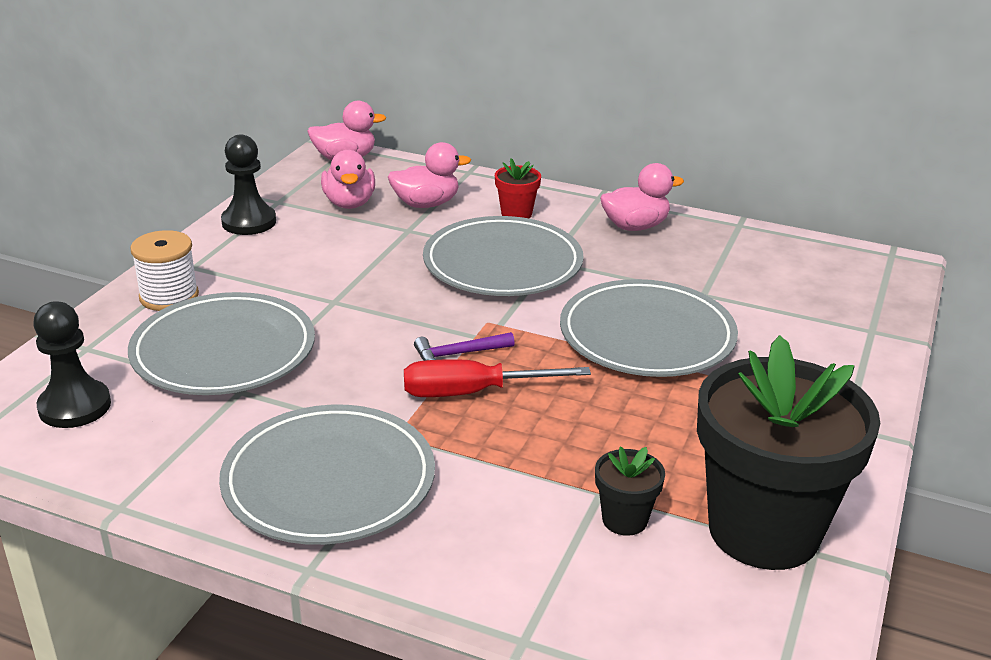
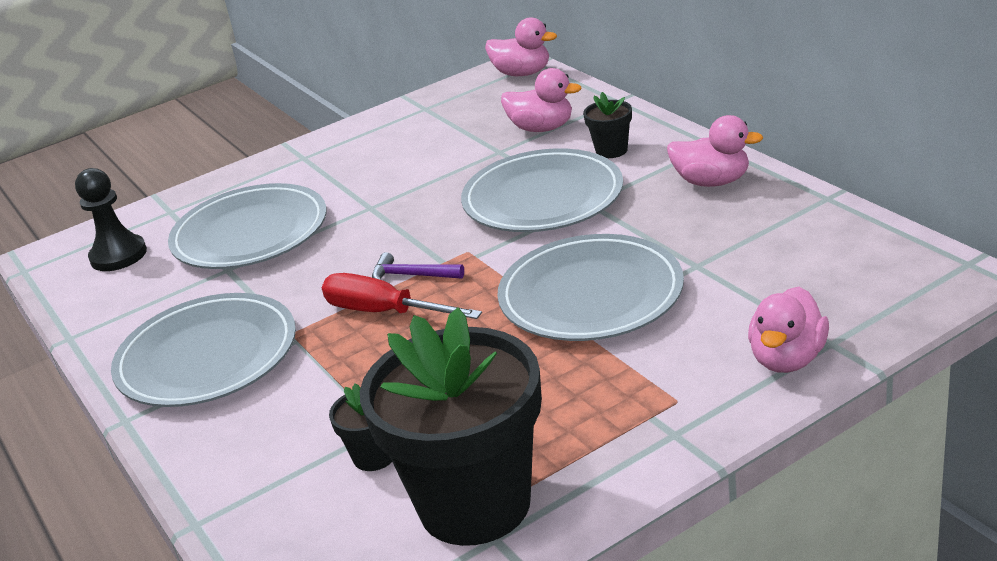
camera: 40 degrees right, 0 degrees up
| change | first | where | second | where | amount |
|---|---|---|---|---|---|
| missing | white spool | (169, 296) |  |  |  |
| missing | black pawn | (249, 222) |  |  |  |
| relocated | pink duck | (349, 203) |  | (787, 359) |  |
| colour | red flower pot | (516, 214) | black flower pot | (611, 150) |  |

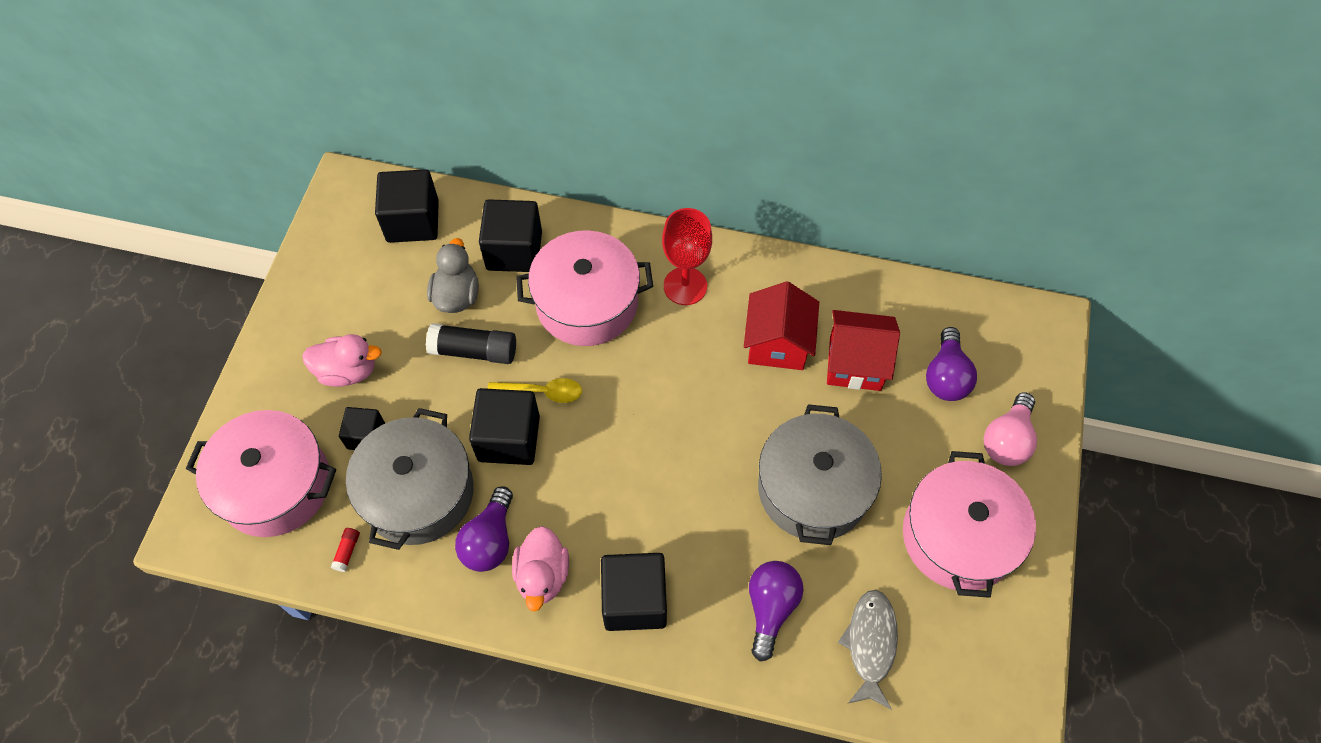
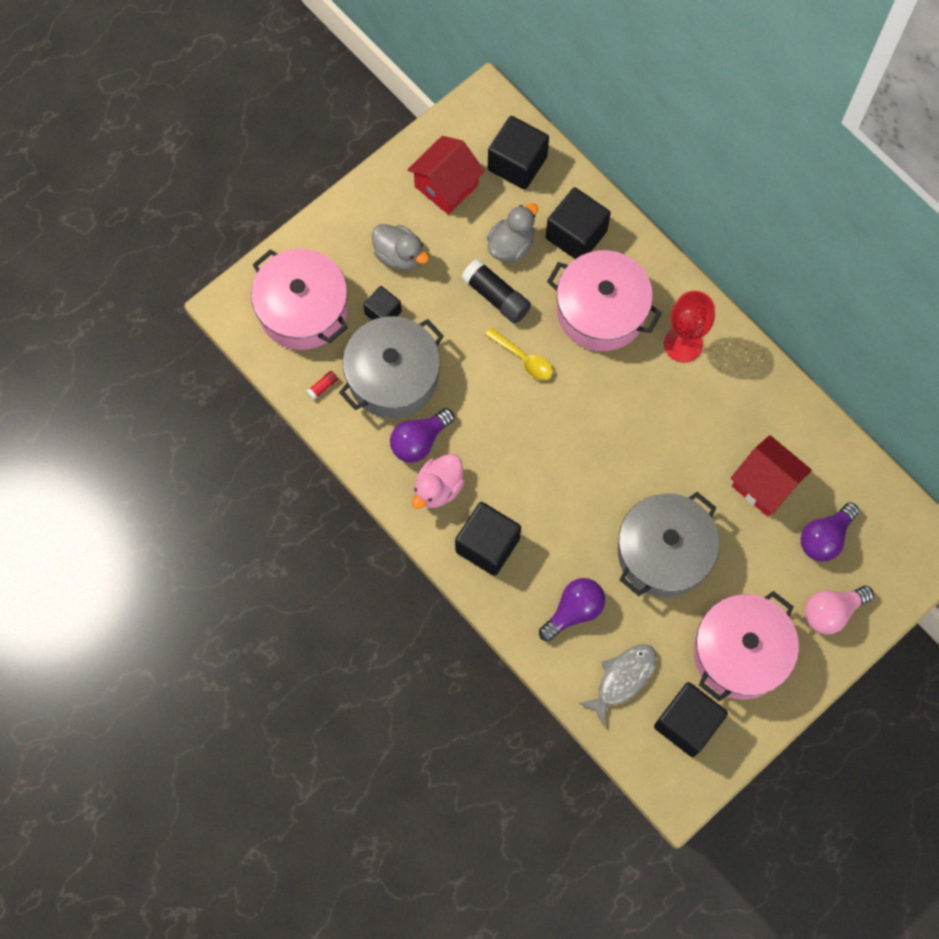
camera: 35 degrees right, 10 degrees up
| change | first | where | second | where | amount |
|---|---|---|---|---|---|
| relocated | black cube | (509, 438) |  | (687, 723) |  |
| relocated | red house | (777, 344) |  | (446, 186) |  |
| colour | pink duck | (348, 371) | grey duck | (399, 255) |  |

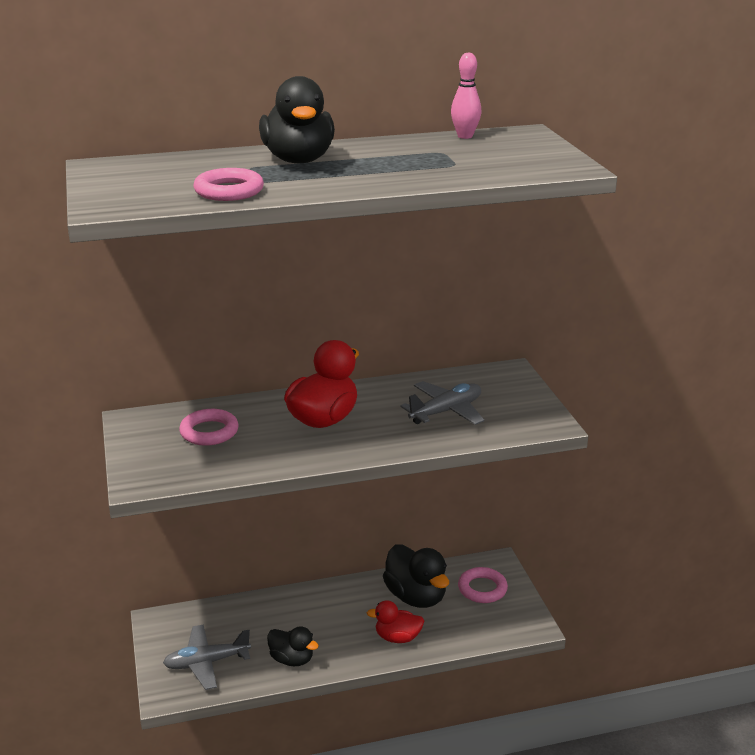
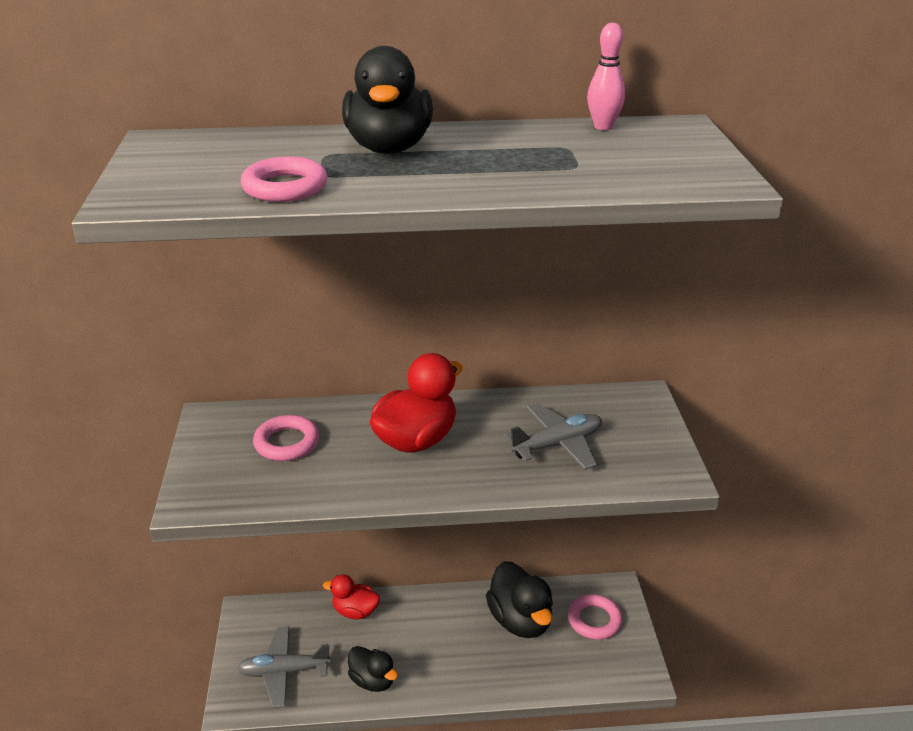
camera: 10 degrees right, 5 degrees up
| change | first | where | second | where | amount |
|---|---|---|---|---|---|
| relocated | red duck | (397, 637) |  | (355, 611) |  |

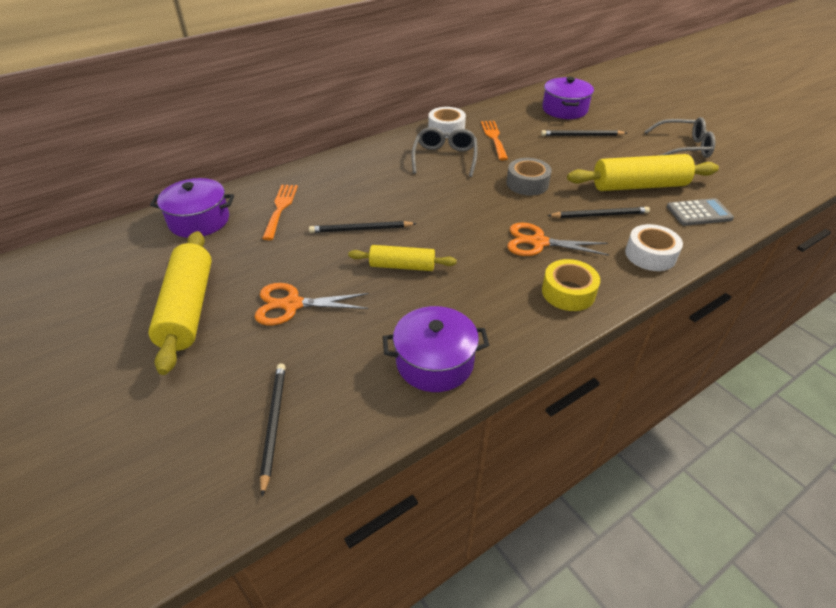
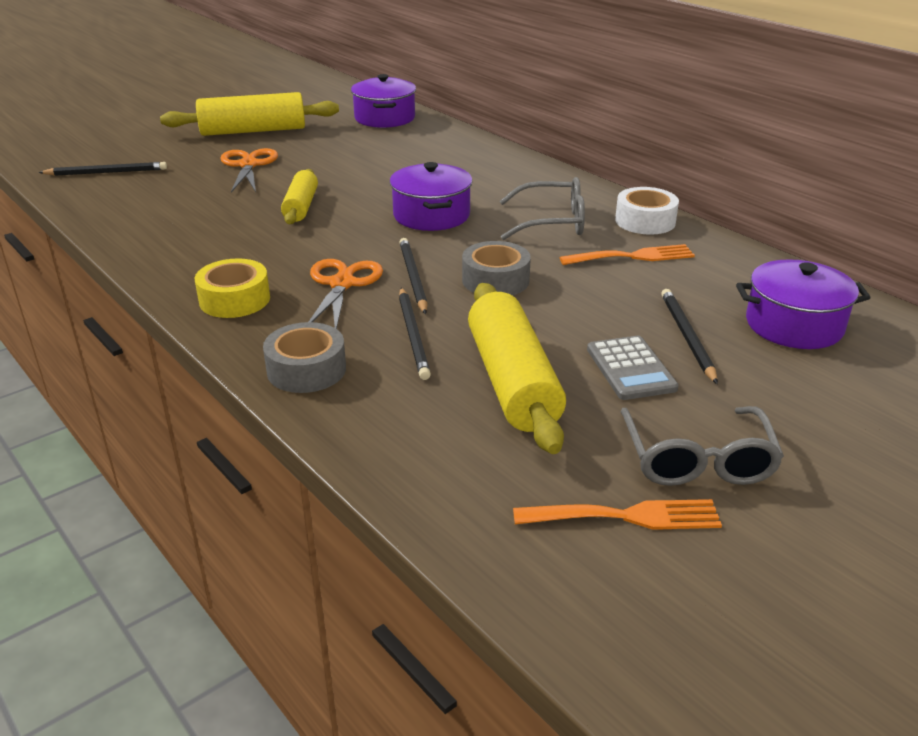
camera: 85 degrees right, 10 degrees down
| change | first | where | second | where | amount |
|---|---|---|---|---|---|
| relocated | orange fork | (280, 209) |  | (625, 516) |  |
| relocated | black pencil | (360, 229) |  | (413, 277) |  |
| relocated | purple pot | (434, 362) |  | (431, 215) |  |
| relocated | grey calculator | (699, 213) |  | (630, 369) |  |
| colour | white tape | (650, 255) | grey tape | (306, 370) |  |

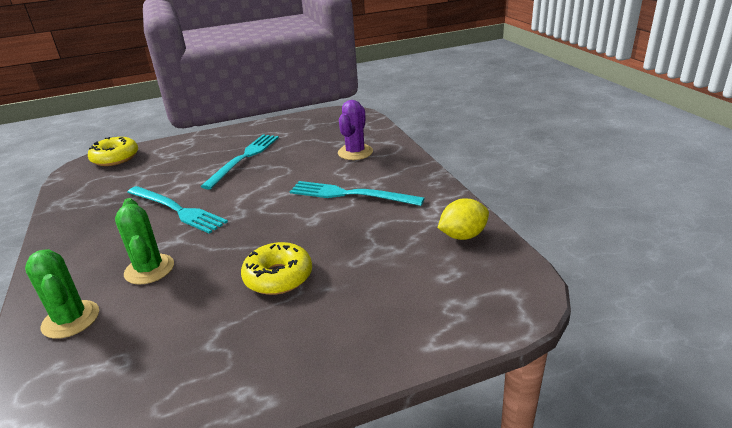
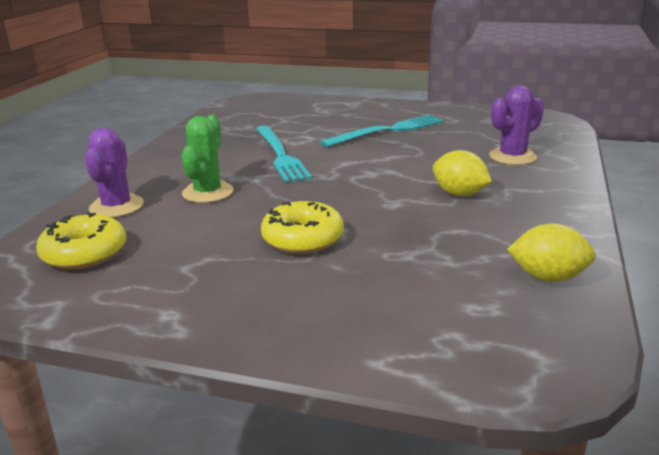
camera: 35 degrees right, 5 degrees down
| change | first | where | second | where | amount |
|---|---|---|---|---|---|
| relocated | yellow donut | (115, 158) |  | (84, 253) |  |
| exchanged | turquoise fork | (350, 194) | yellow lemon | (459, 194) |  |
| colour | green cactus | (71, 319) | purple cactus | (116, 206) |  |

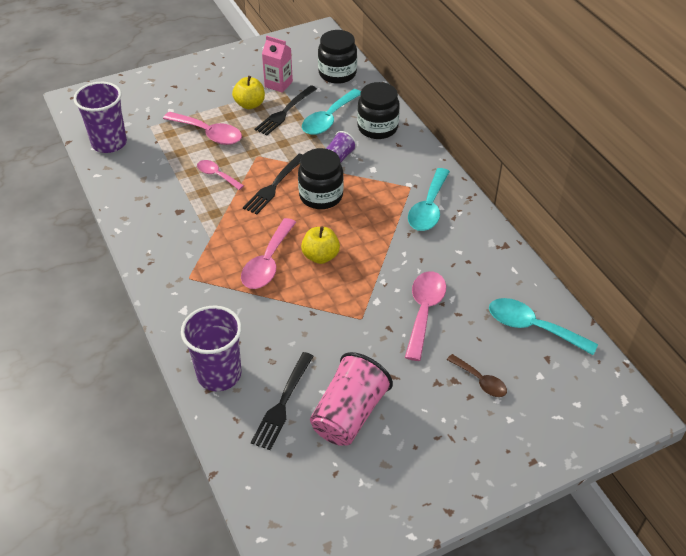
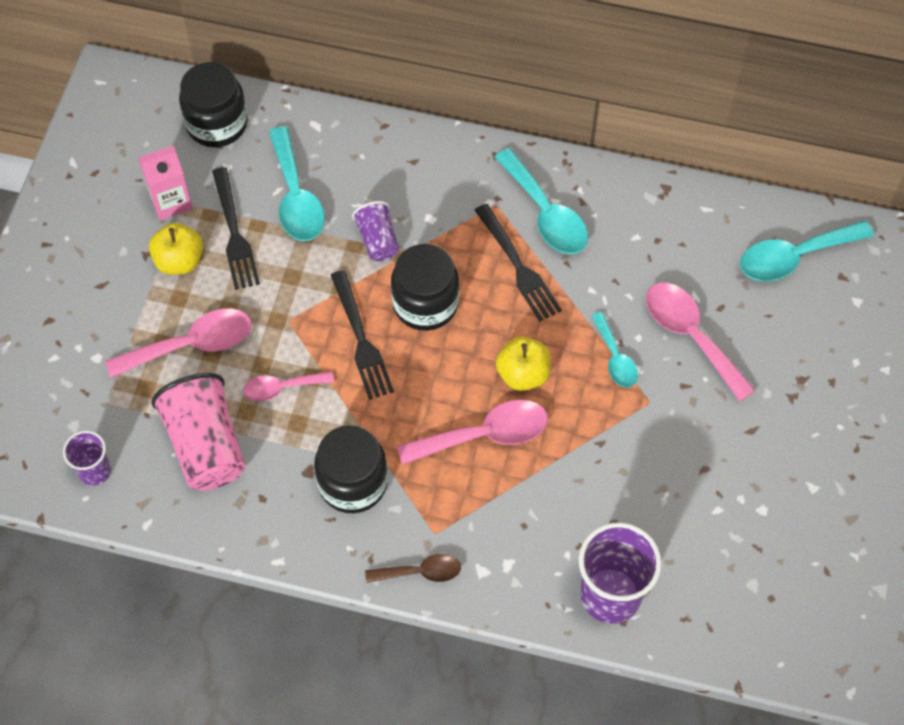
camera: 50 degrees left, 15 degrees up
| change | first | where | second | where | amount |
|---|---|---|---|---|---|
| appeared |  |  | turquoise spoon | (615, 358) |  |
| relocated | black fork | (283, 403) |  | (518, 266) |  |
| relocated | pink cup | (349, 414) |  | (206, 445) |  |
| relocated | black jar | (377, 128) |  | (353, 483) |  |
| relocated | brown spoon | (480, 381) |  | (421, 572) |  |
| spun | pink spoon | (267, 263) |  | (485, 435) | 75 degrees counterclockwise |
| size | purple cup | (109, 143) |  | (95, 471) | x0.55 |

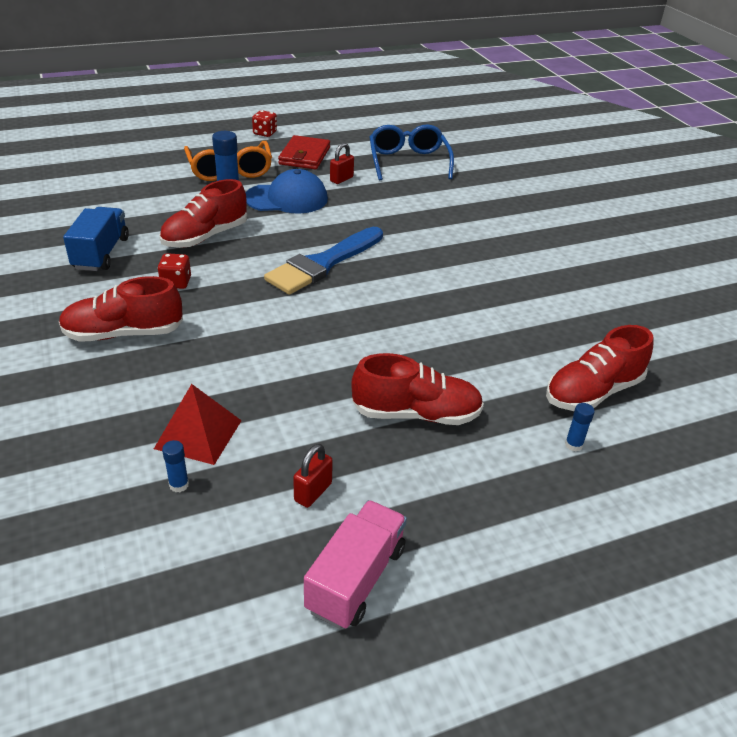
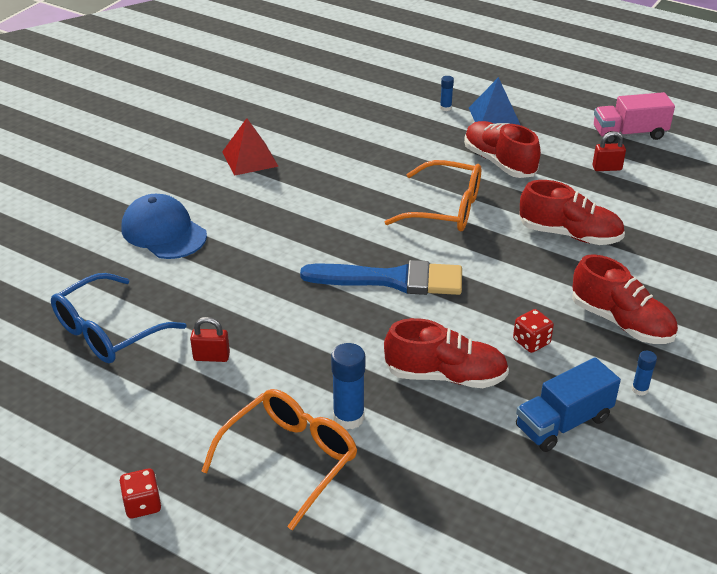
camera: 125 degrees left, 0 degrees up
| change | first | where | second | where | amount |
|---|---|---|---|---|---|
| missing | red wallet | (304, 156) |  |  |  |
| appeared |  |  | orange glasses | (445, 208) |  |
| appeared |  |  | blue pyramid | (494, 117) |  |
| relocated | red pyramid | (198, 434) |  | (250, 159) |  |
| relocated | blue glue stick | (179, 485) |  | (639, 389) |  |
| relocated | blue cap | (287, 198) |  | (164, 232) |  |
| relocated | red shoe | (593, 392) |  | (569, 234) |  |

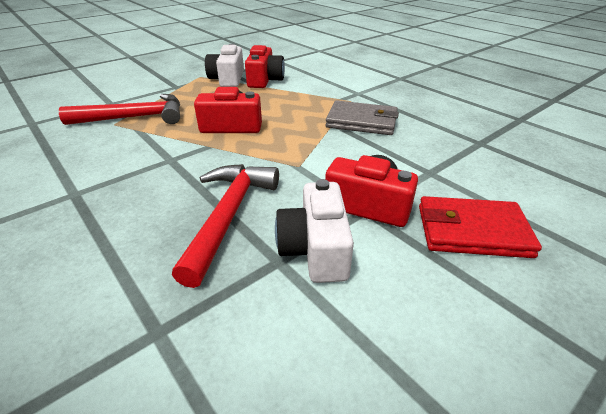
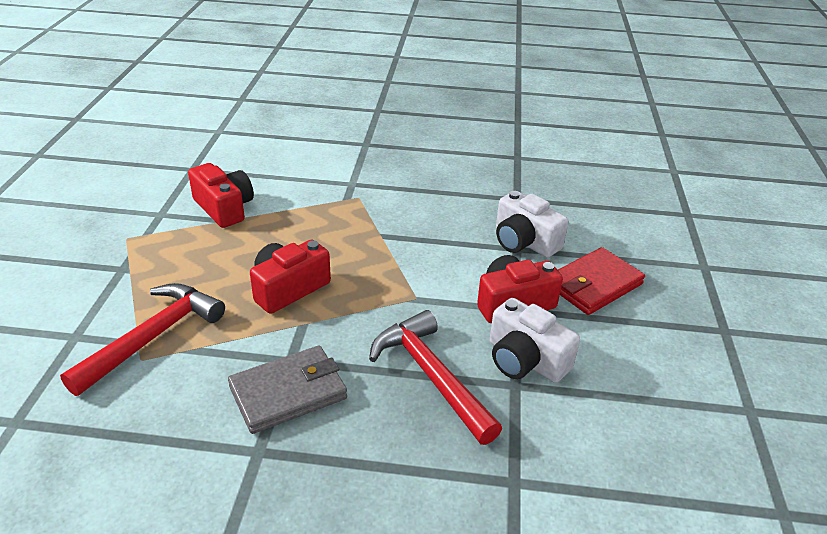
camera: 45 degrees left, 0 degrees up
| change | first | where | second | where | amount |
|---|---|---|---|---|---|
| relocated | white camera | (228, 79) |  | (524, 241) |  |
| relocated | grey wallet | (362, 122) |  | (288, 392) |  |

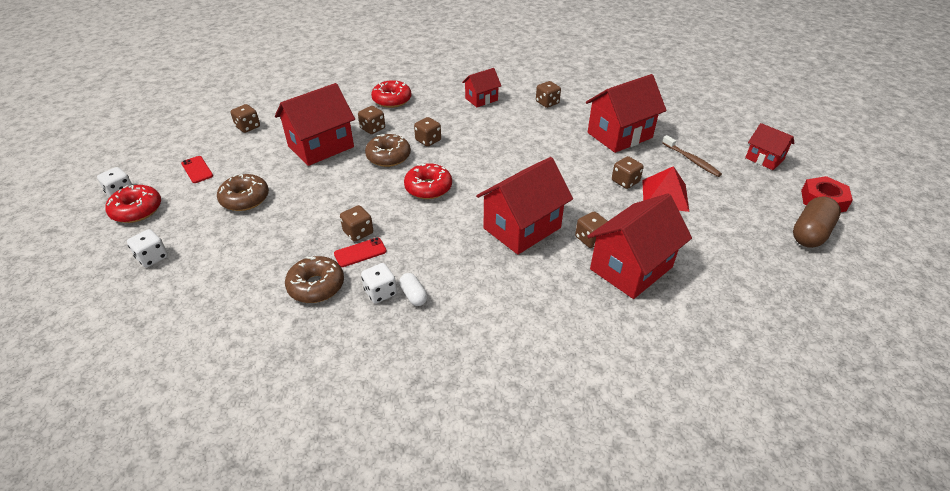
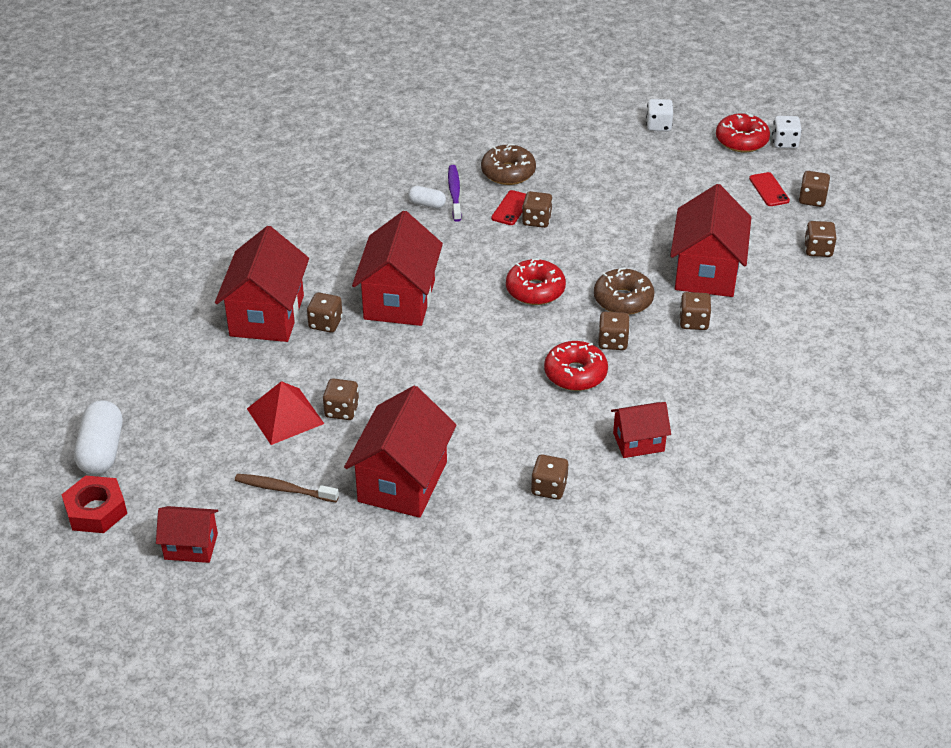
camera: 140 degrees right, 0 degrees up
| change | first | where | second | where | amount |
|---|---|---|---|---|---|
| missing | brown donut | (245, 199) |  |  |  |
| appeared |  |  | brown dice | (812, 199) |  |
| relocated | red donut | (392, 100) |  | (575, 374) |  |
| exchanged | white dice | (380, 292) | purple toothbrush | (454, 193) |  |
| colour | brown capsule | (810, 233) | white capsule | (102, 451) |  |
| spun | red phone | (197, 170) |  | (769, 190) | 60 degrees clockwise |
| spun | red house | (481, 99) |  | (638, 442) | 60 degrees clockwise |

